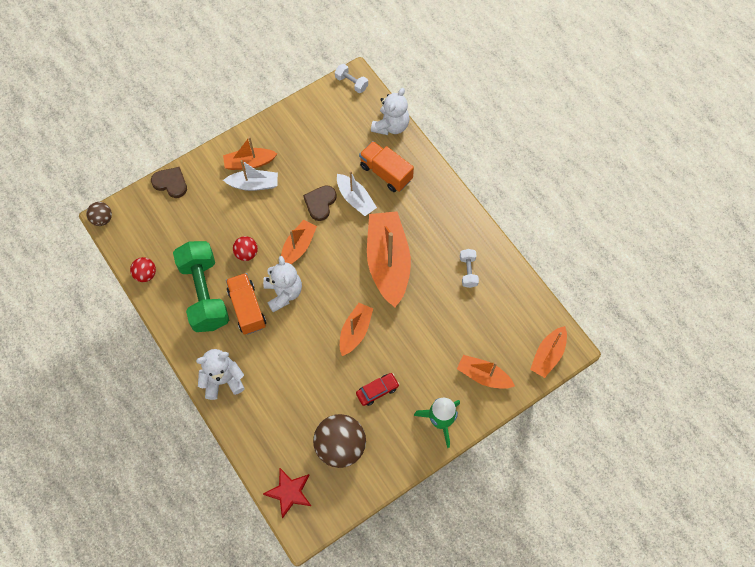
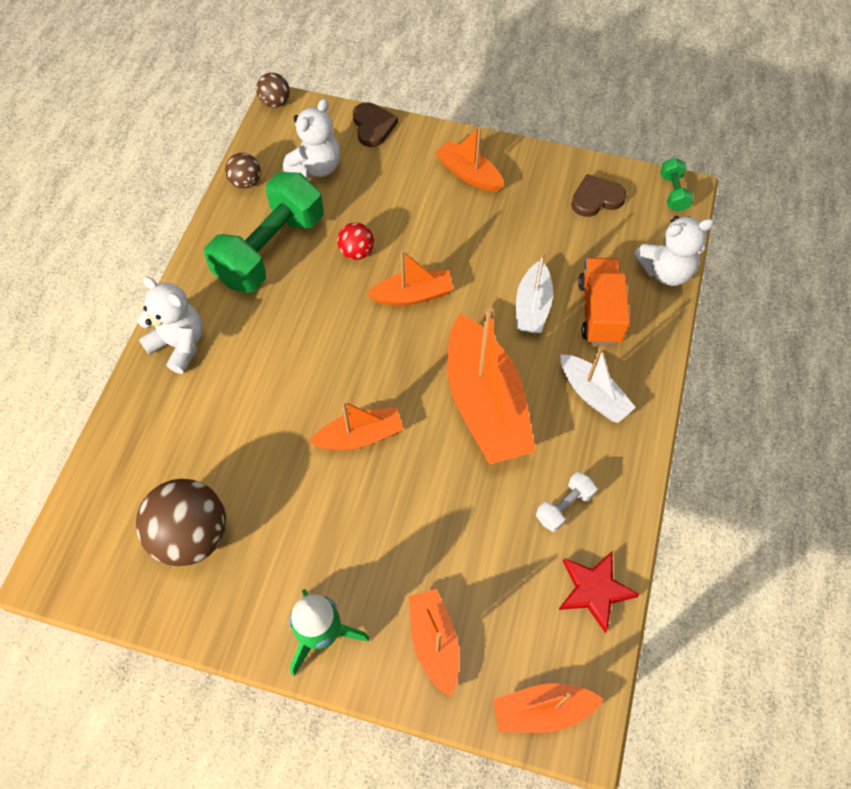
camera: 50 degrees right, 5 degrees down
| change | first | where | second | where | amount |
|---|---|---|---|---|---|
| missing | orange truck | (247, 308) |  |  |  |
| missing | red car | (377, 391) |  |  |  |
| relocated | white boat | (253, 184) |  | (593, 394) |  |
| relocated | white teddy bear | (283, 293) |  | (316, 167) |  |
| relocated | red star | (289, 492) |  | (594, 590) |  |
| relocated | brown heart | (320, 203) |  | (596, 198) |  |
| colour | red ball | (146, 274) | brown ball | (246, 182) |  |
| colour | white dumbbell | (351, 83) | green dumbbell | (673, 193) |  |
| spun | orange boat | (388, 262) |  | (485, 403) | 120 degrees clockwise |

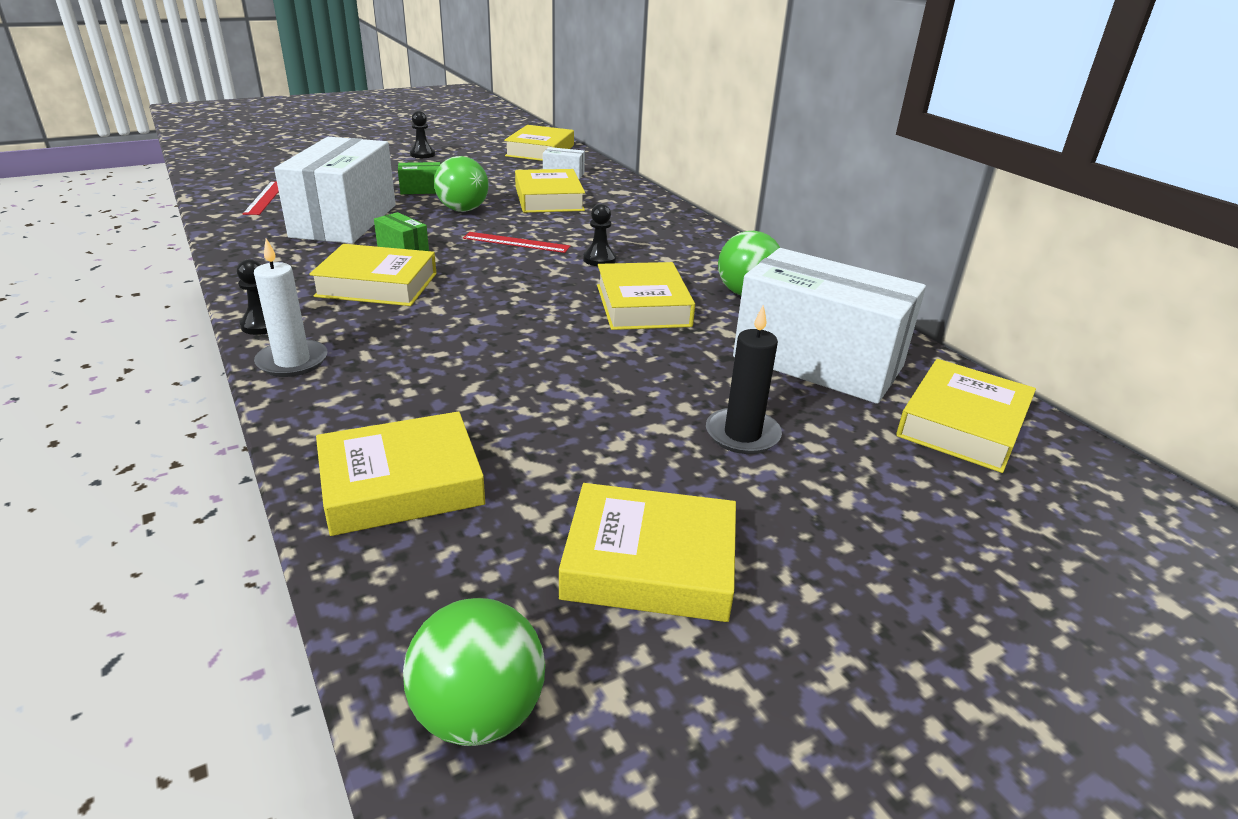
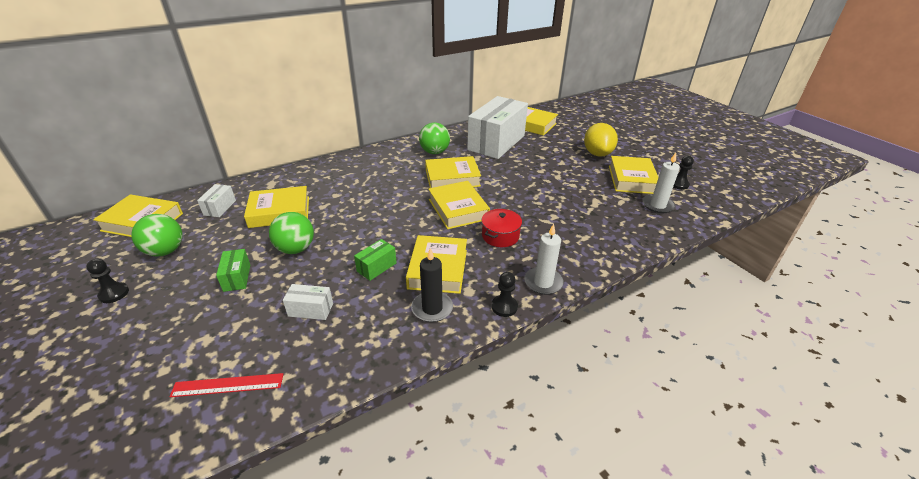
camera: 90 degrees left, 5 degrees up
| change | first | where | second | where | amount |
|---|---|---|---|---|---|
| missing | red ruler | (516, 242) |  |  |  |
| appeared |  |  | red pot | (500, 236) |  |
| appeared |  |  | yellow lemon | (597, 154) |  |
| appeared |  |  | white candle | (657, 205) |  |
| relocated | yellow book | (401, 483) |  | (458, 209) |  |
| relocated | green ball | (479, 713) |  | (165, 251) |  |
| relocated | black pawn | (599, 259) |  | (679, 184) |  |
| relocated | black candle | (742, 434) |  | (432, 308) |  |
| size | white box | (344, 221) |  | (310, 310) | x0.41 |

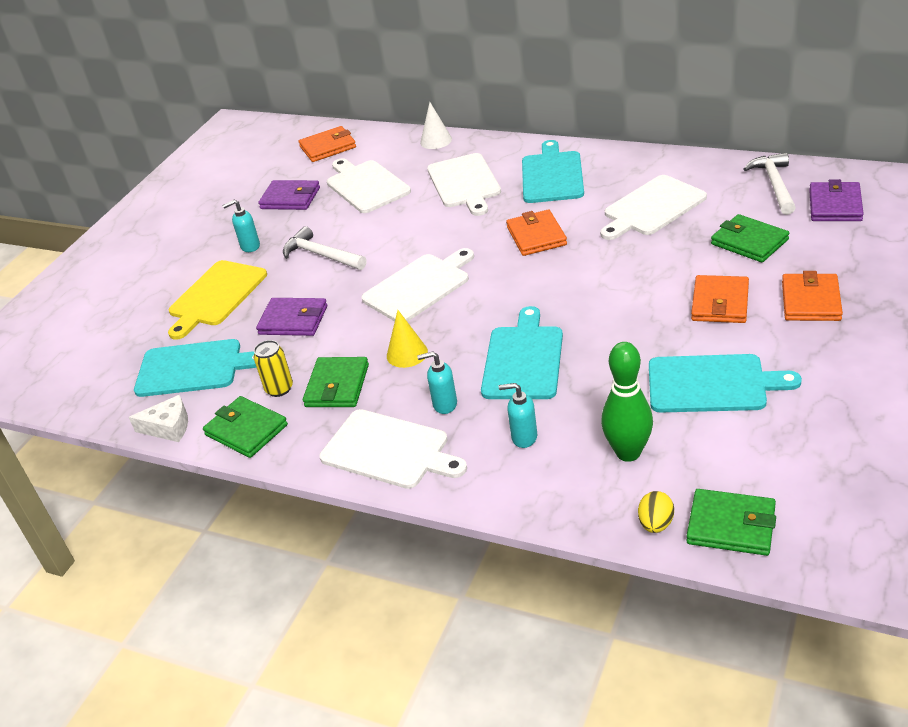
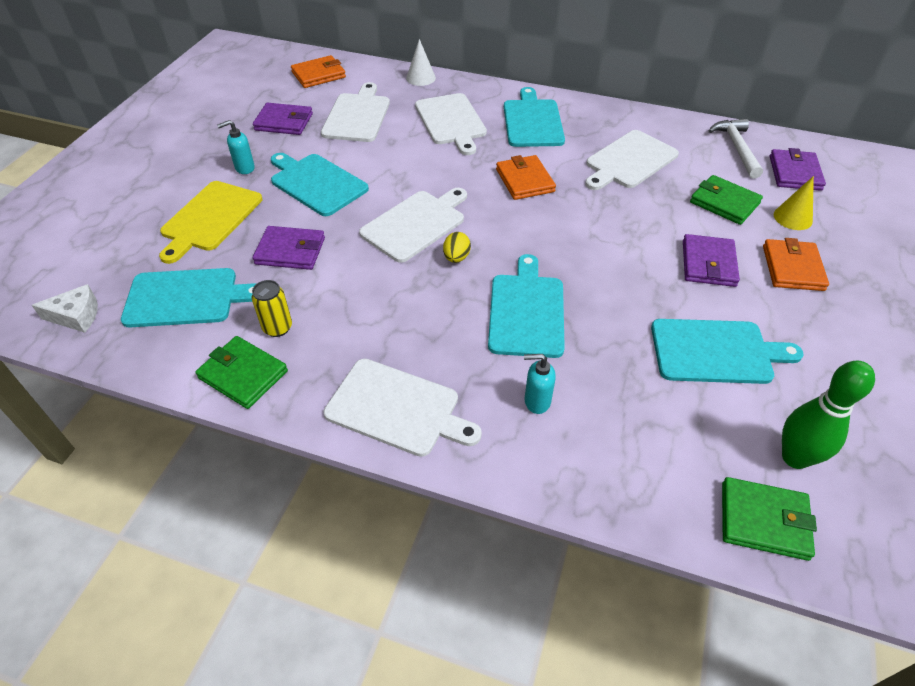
camera: 10 degrees left, 10 degrees up
| change | first | where | second | where | amount |
|---|---|---|---|---|---|
| missing | green wallet | (337, 386) |  |  |  |
| missing | turquoise soap dispenser | (444, 404) |  |  |  |
| relocated | white cheese | (168, 427) |  | (76, 316) |  |
| relocated | yellow cone | (407, 353) |  | (793, 217) |  |
| relocated | green bowling pin | (628, 452) |  | (795, 457) |  |
| relocated | yellow egg | (656, 524) |  | (456, 258) |  |
| exchanged | white hammer | (321, 255) | turquoise cutting board | (316, 183) |  |
| colour | orange wallet | (720, 303) | purple wallet | (708, 263) |  |
| spun | white cutting board | (366, 185) |  | (357, 116) | 45 degrees clockwise |

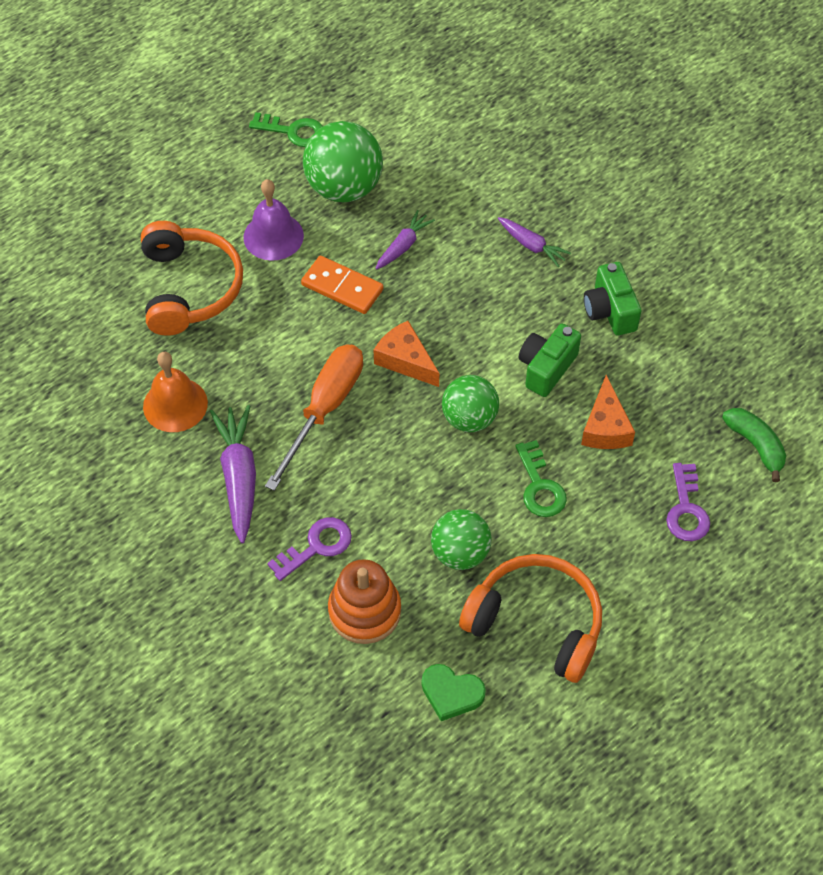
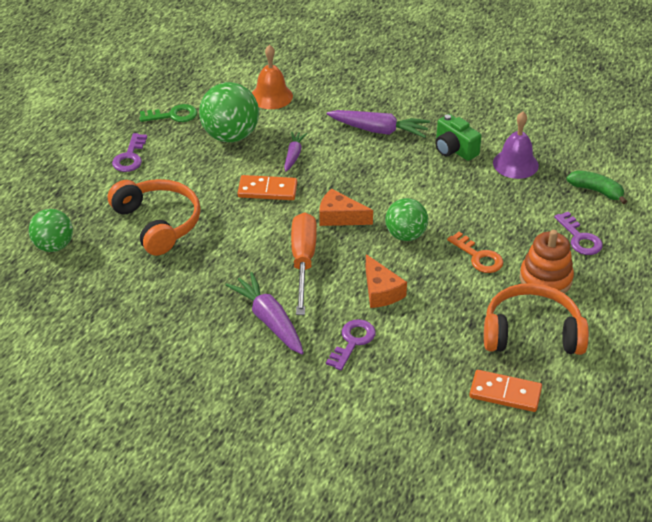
camera: 25 degrees left, 15 degrees down
| change | first | where | second | where | amount |
|---|---|---|---|---|---|
| missing | green camera | (546, 368) |  |  |  |
| appeared |  |  | purple key | (130, 157) |  |
| relocated | orange bell | (175, 404) |  | (271, 96) |  |
| relocated | purple bell | (273, 236) |  | (515, 164) |  |
| relocated | orange stacking toy | (364, 611) |  | (545, 279) |  |
| relocated | green ball | (460, 553) |  | (54, 246) |  |
| relocated | orange cheese | (605, 427) |  | (381, 291) |  |
| exchanged | green heart | (451, 693) | orange domino | (505, 393) |  |
| colour | green key | (539, 486) | orange key | (478, 257) |  |
| size | purple carrot | (532, 246) |  | (379, 130) | x1.69 |

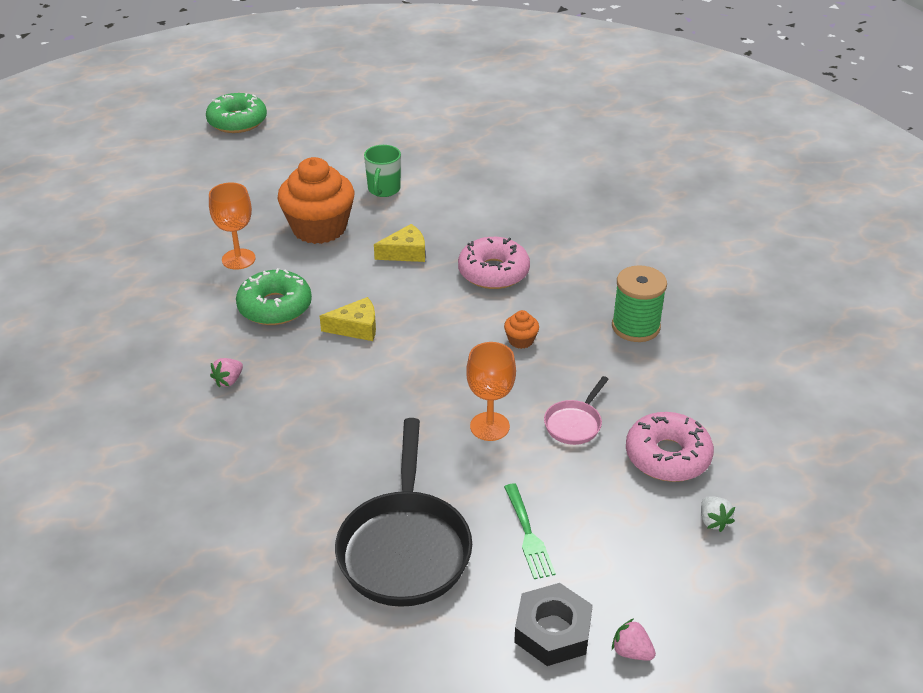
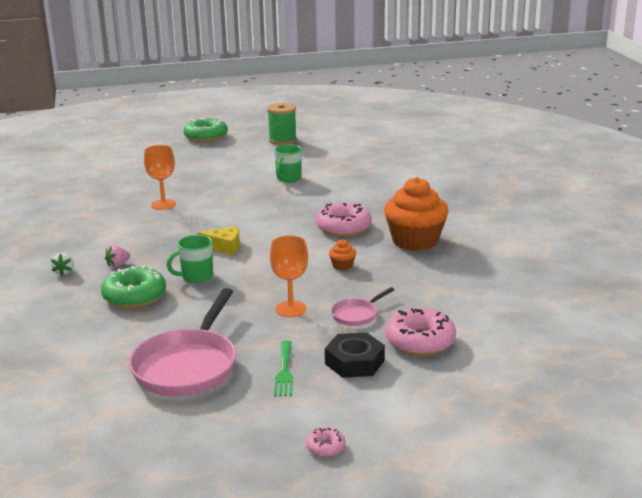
camera: 15 degrees right, 15 degrees down
| change | first | where | second | where | amount |
|---|---|---|---|---|---|
| missing | yellow cheese | (405, 252) |  |  |  |
| appeared |  |  | green mug | (196, 277) |  |
| relocated | green donut | (275, 307) |  | (134, 296) |  |
| relocated | orange cupcake | (319, 228) |  | (415, 241) |  |
| relocated | black nut | (552, 631) |  | (354, 362) |  |
| relocated | green spool | (635, 327) |  | (282, 140) |  |
| relocated | white strawberry | (713, 521) |  | (64, 272) |  |
| exchanged | pink strawberry | (631, 651) | pink donut | (325, 447) |  |
| colour | black pan | (405, 548) | pink pan | (188, 366) |  |

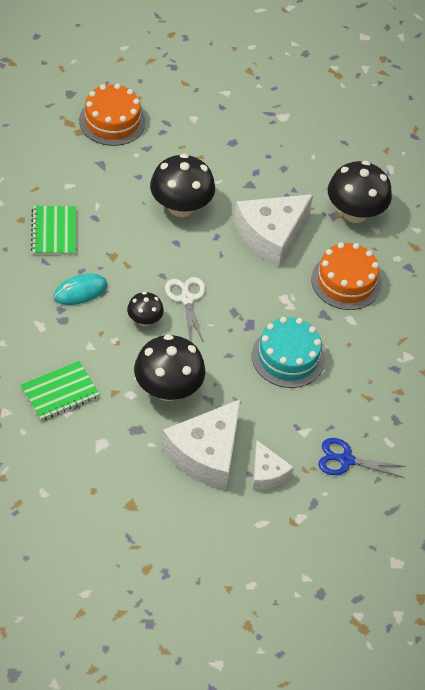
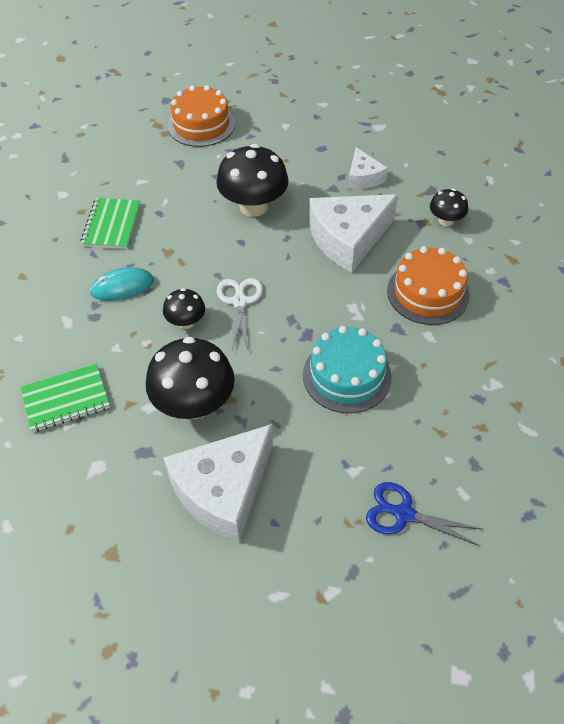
camera: 15 degrees right, 0 degrees up
| change | first | where | second | where | amount |
|---|---|---|---|---|---|
| relocated | white cheese | (267, 473) |  | (363, 177) |  |
| size | black mushroom | (355, 213) |  | (445, 221) | x0.53 |

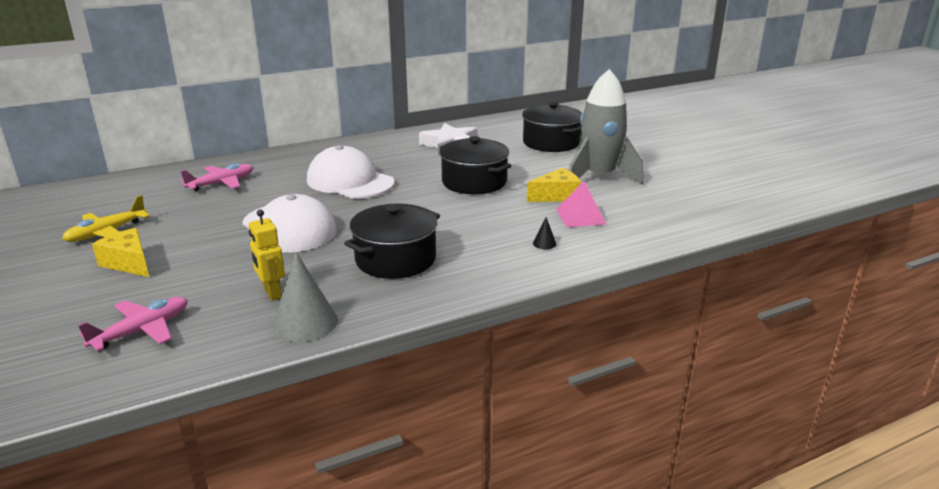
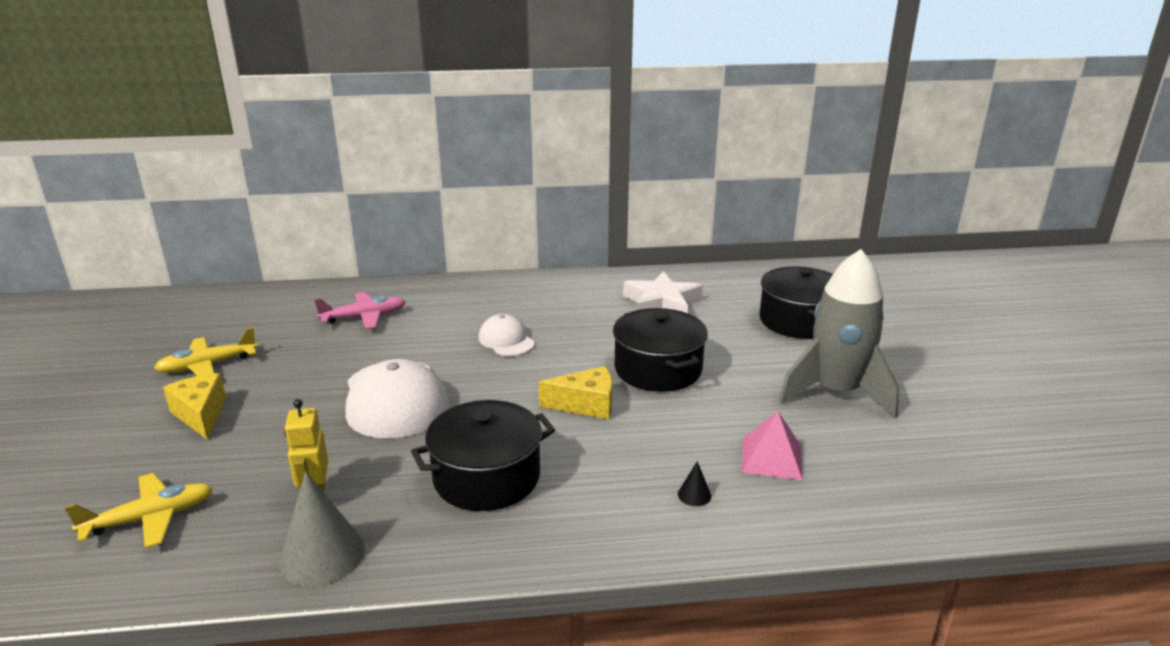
camera: 20 degrees right, 0 degrees up
| change | first | where | second | where | amount |
|---|---|---|---|---|---|
| relocated | yellow cheese | (556, 196) |  | (586, 405) |  |
| colour | pink plane | (142, 330) | yellow plane | (150, 518) |  |
| size | white cap | (350, 181) |  | (506, 340) | x0.55 |

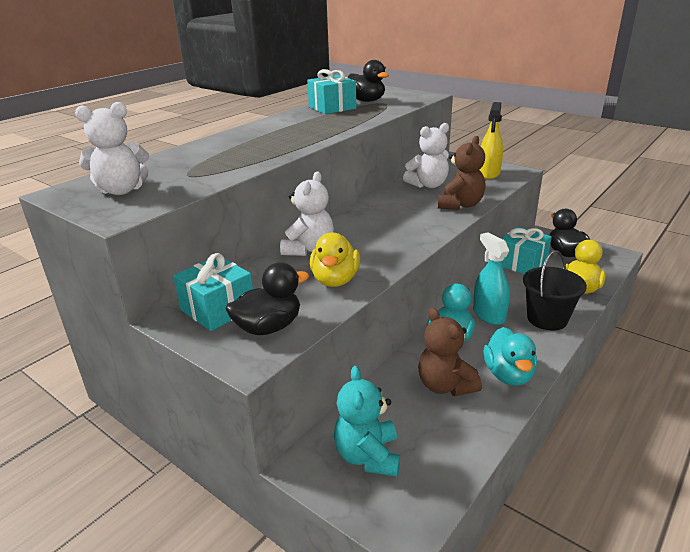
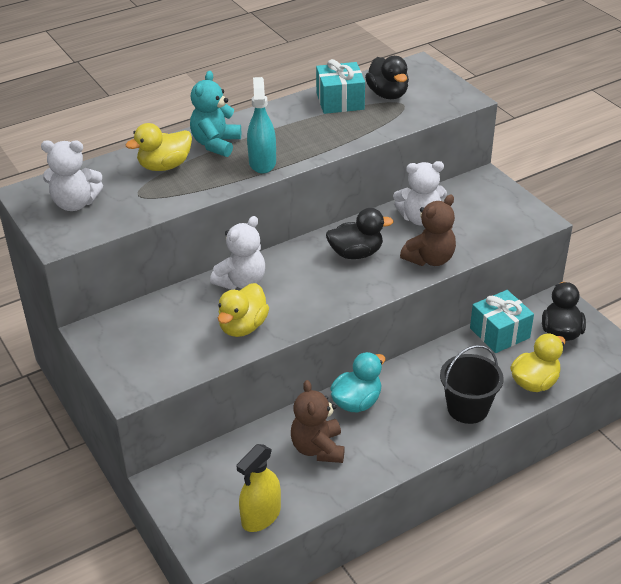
camera: 20 degrees right, 10 degrees up
| change | first | where | second | where | amount |
|---|---|---|---|---|---|
| missing | turquoise gift | (218, 309) |  |  |  |
| missing | turquoise duck | (508, 375) |  |  |  |
| appeared |  |  | yellow duck | (164, 166) |  |
| relocated | black duck | (268, 327) |  | (356, 253) |  |
| relocated | turquoise teddy bear | (368, 456) |  | (216, 144) |  |
| relocated | turquoise spray bottle | (488, 315) |  | (262, 163) |  |
| relocated | yellow spray bottle | (489, 173) |  | (261, 516) |  |

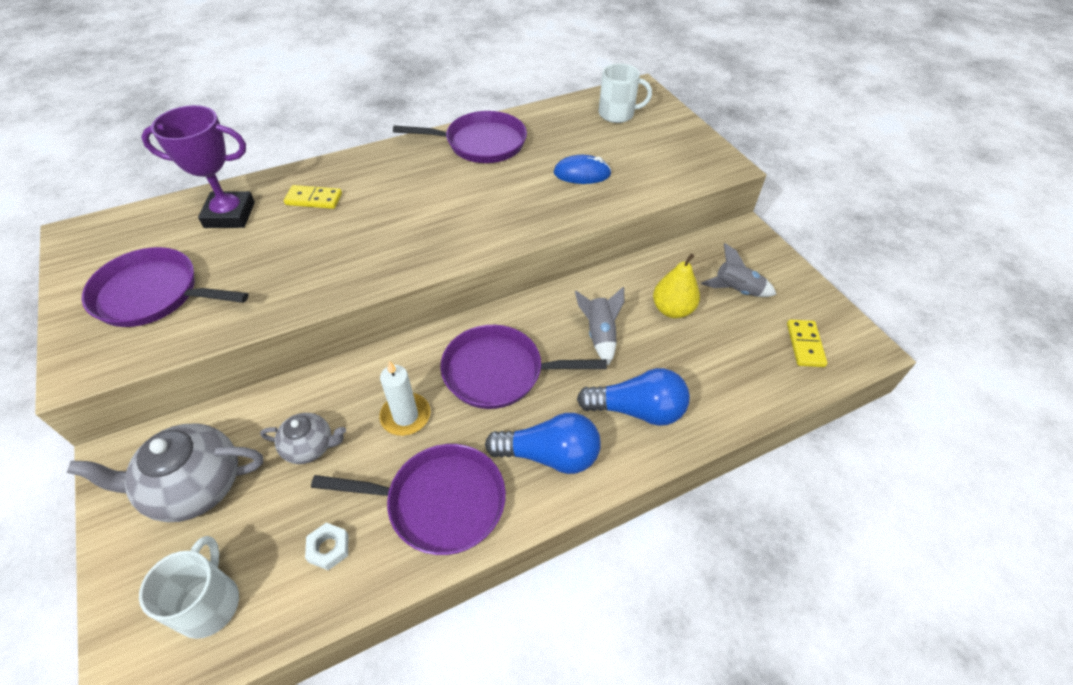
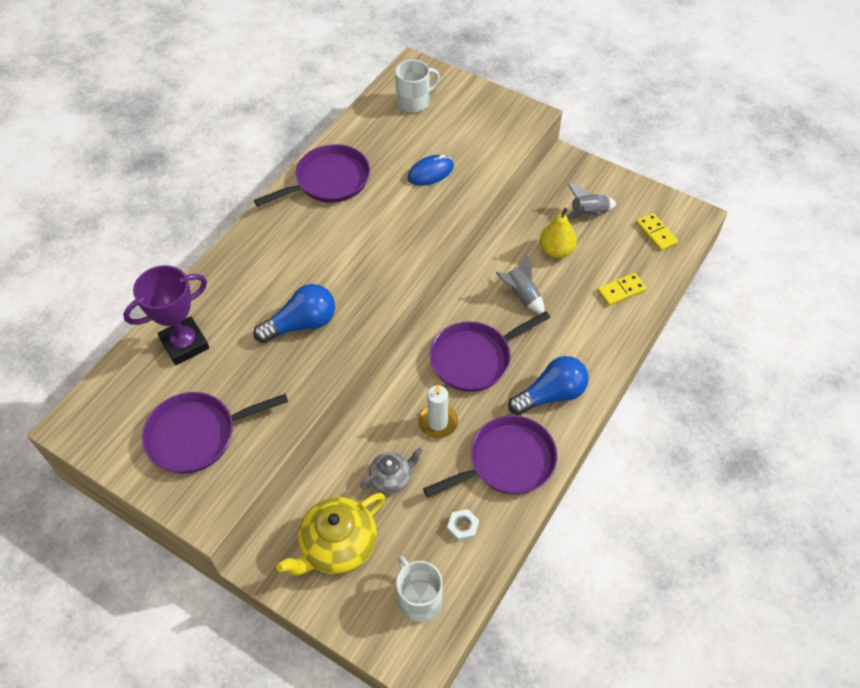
camera: 30 degrees left, 5 degrees up
| change | first | where | second | where | amount |
|---|---|---|---|---|---|
| relocated | yellow domino | (314, 199) |  | (621, 290) |  |
| relocated | blue light bulb | (637, 410) |  | (301, 324) |  |
| colour | grey teapot | (194, 486) | yellow teapot | (338, 546) |  |

